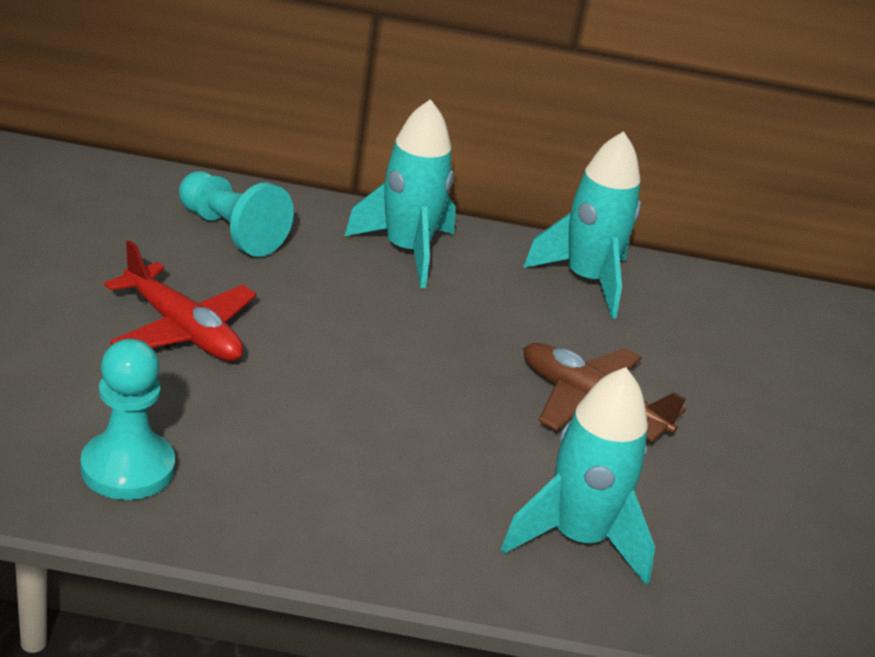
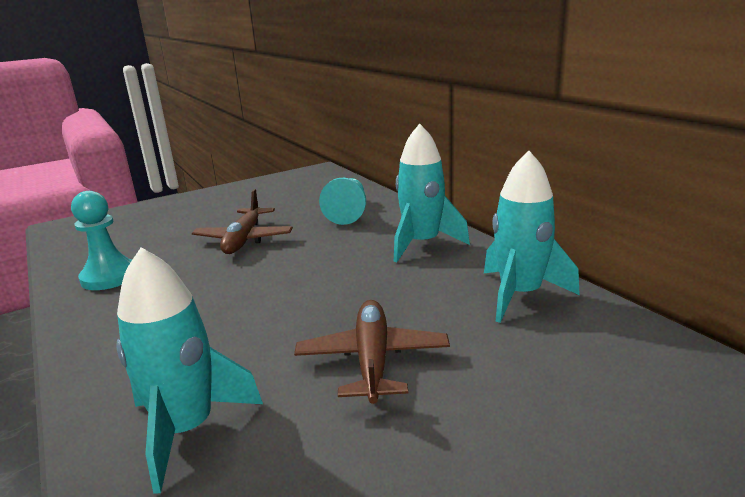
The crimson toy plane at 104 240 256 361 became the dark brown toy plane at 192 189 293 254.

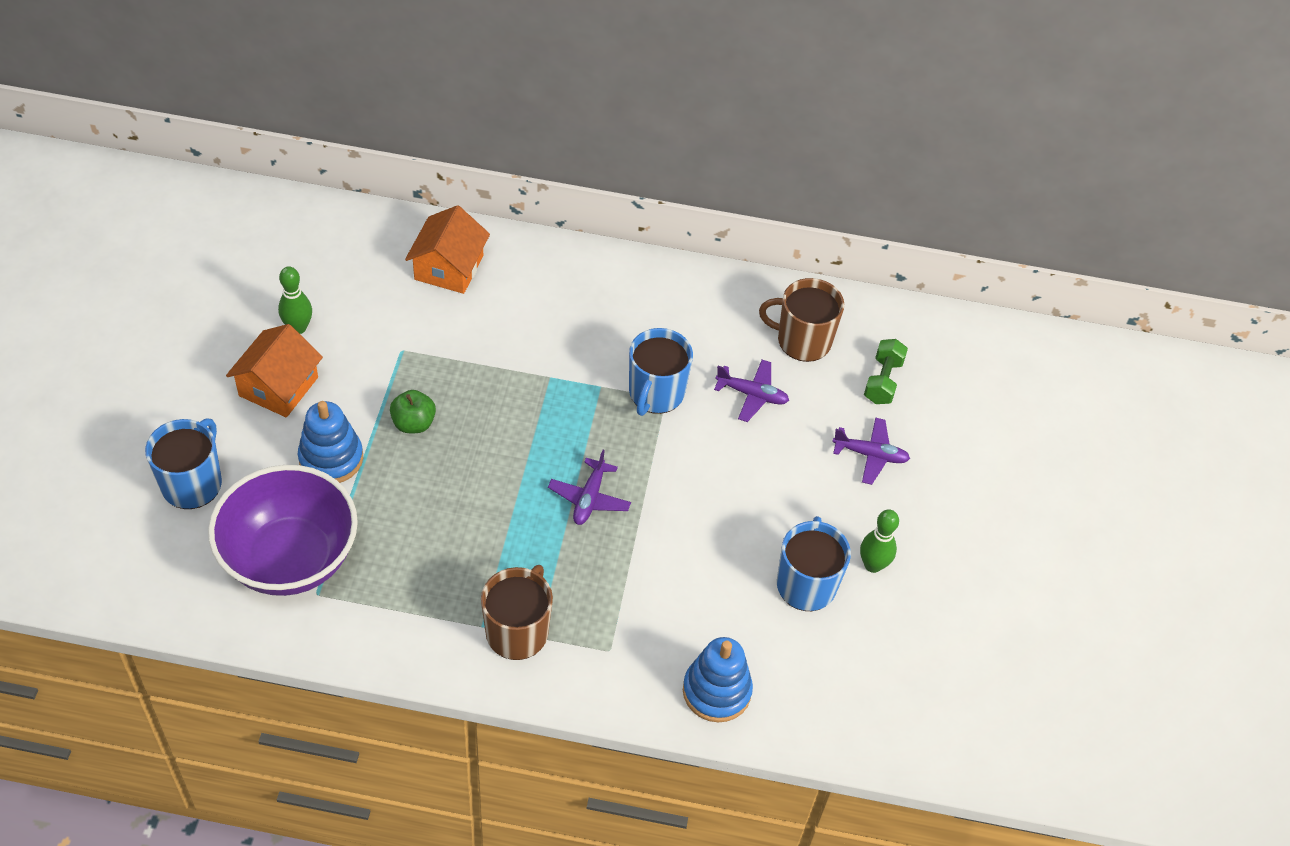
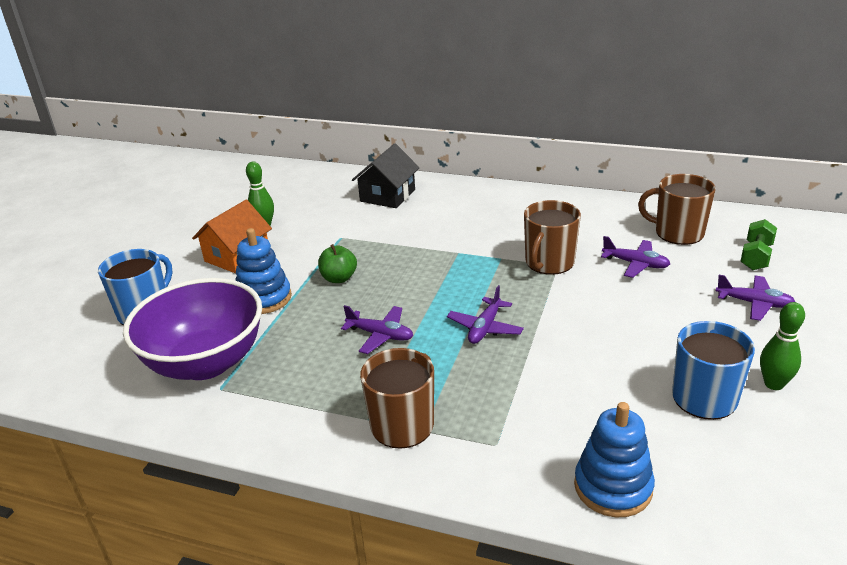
The royal purple toy plane at 341 305 413 354 appeared.
The orange house at 405 205 490 294 became the black house at 352 143 420 208.
The cobalt coffee mug at 629 328 693 416 became the dark brown coffee mug at 524 200 581 275.

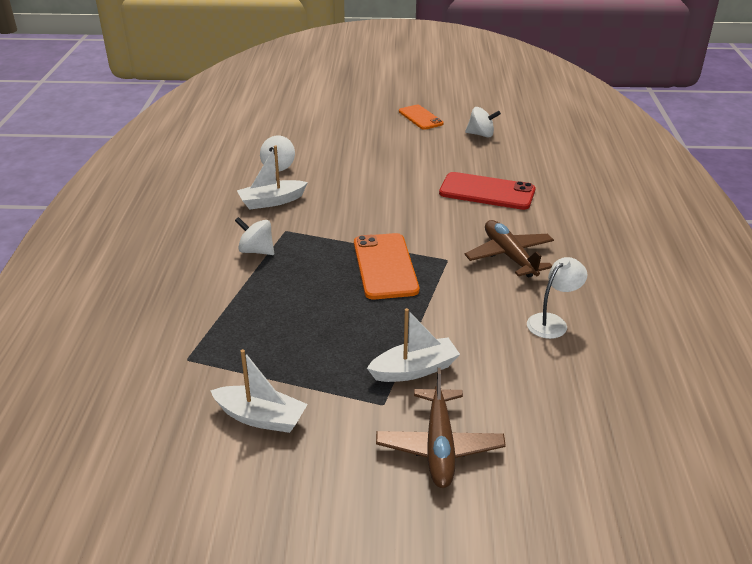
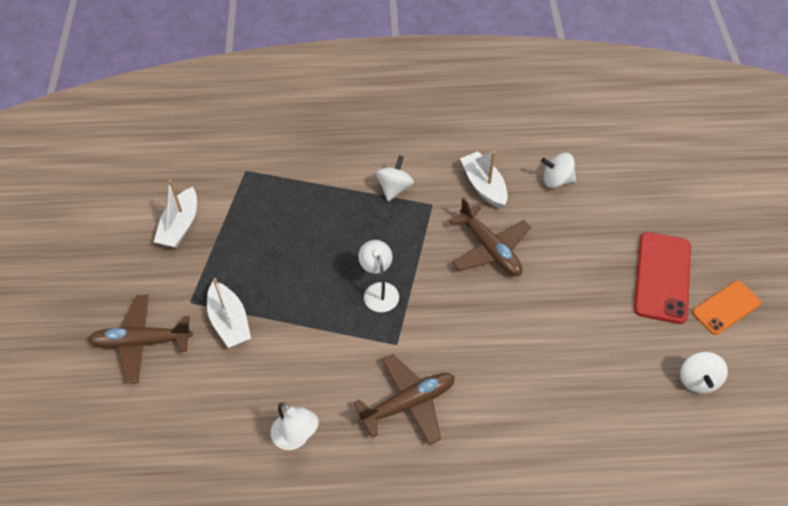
The orange mobile phone at 354 233 419 299 was replaced by the pure white lamp at 358 240 399 312.
The dark brown toy plane at 449 198 531 276 appeared.
The crimson mobile phone moved from 439 172 535 210 to 634 232 691 324.

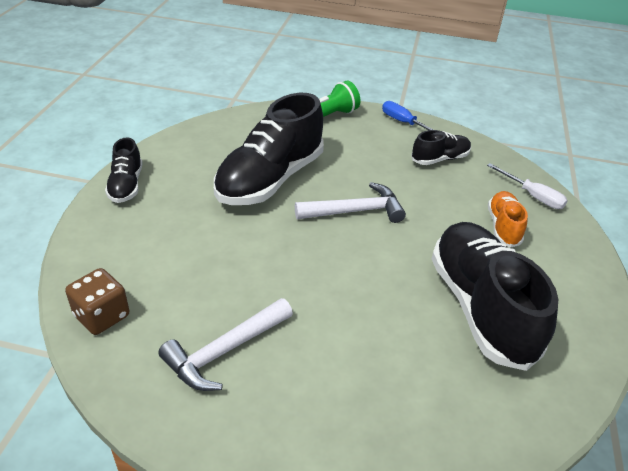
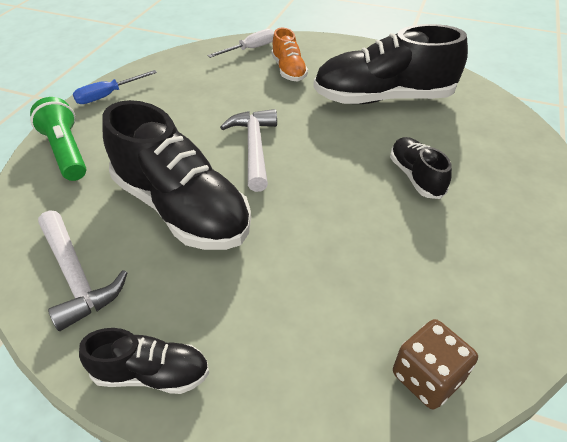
The pure white claw hammer moved from 158 298 293 391 to 38 210 127 331.
The orange shoe at 488 191 528 248 turned 120 degrees counterclockwise.
The black shoe moved from 411 130 471 165 to 390 137 452 199.

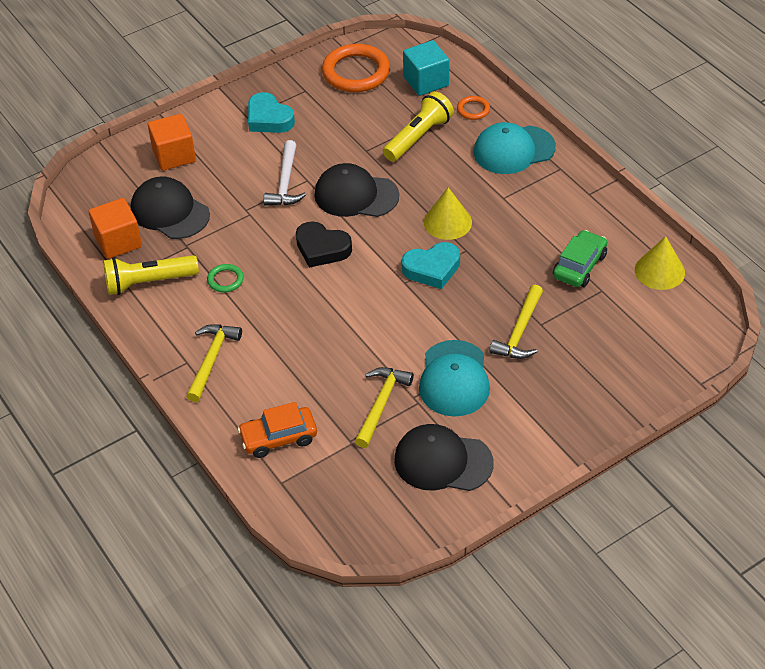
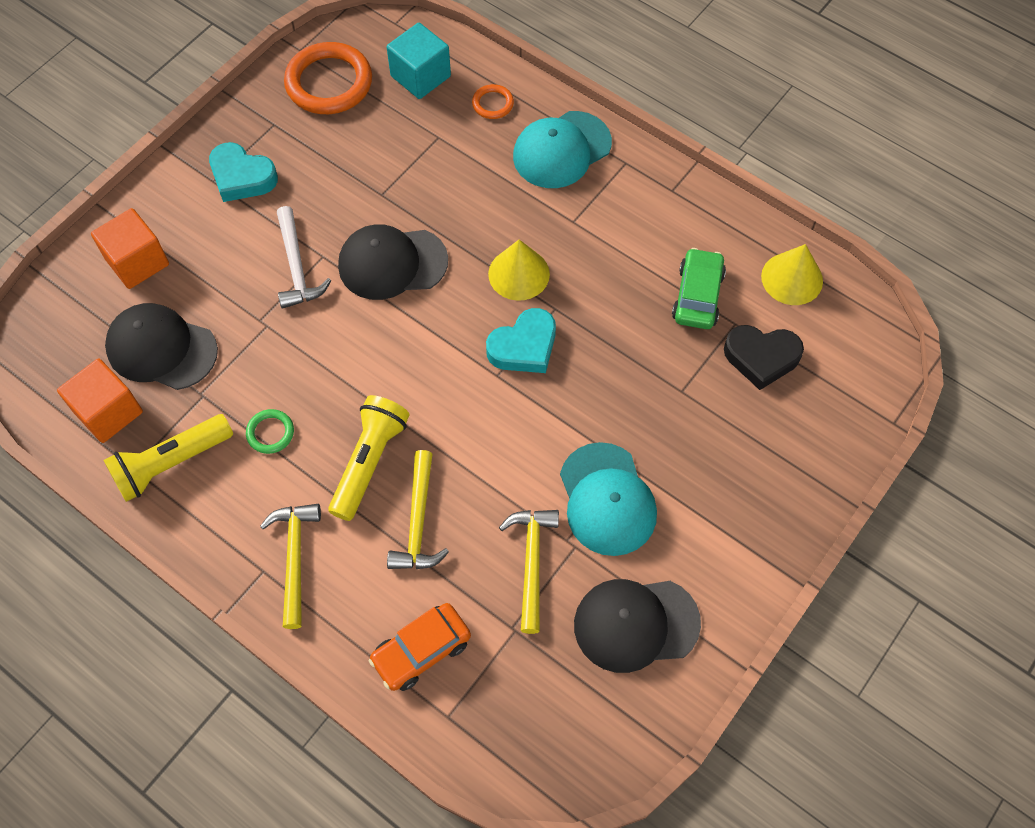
The golden torch moved from 383 91 454 162 to 328 395 409 521.
The golden claw hammer moved from 489 285 543 359 to 387 450 449 569.
The black heart shape moved from 296 221 352 268 to 724 325 804 390.

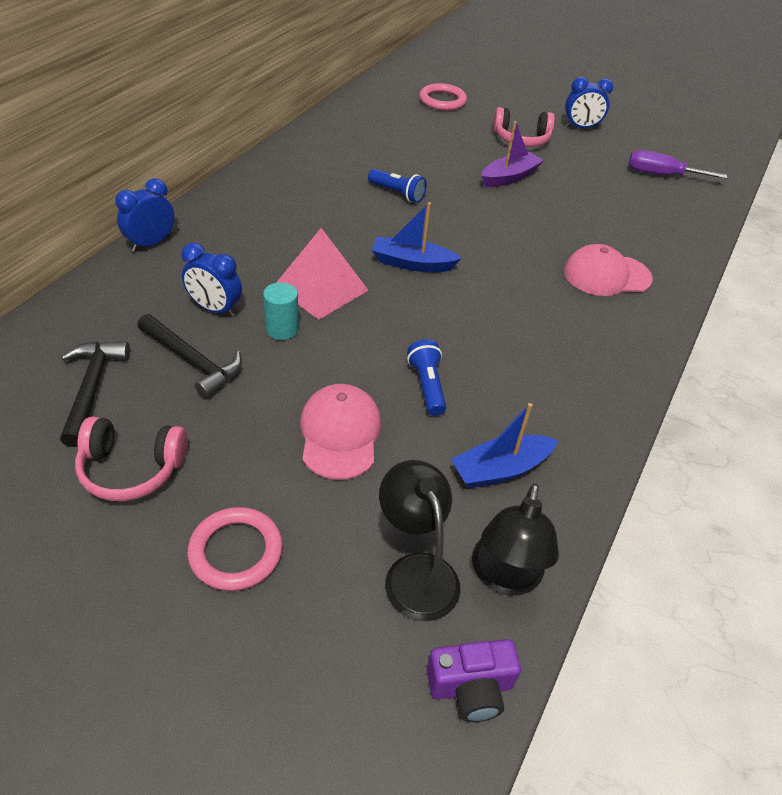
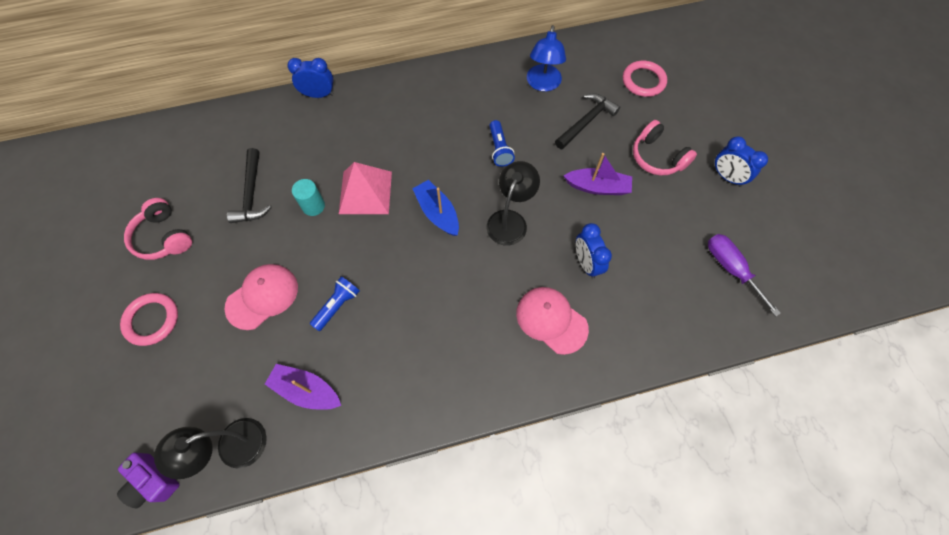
The cobalt boat at 451 403 558 488 became the royal purple boat at 265 364 341 410.
The black lamp moved from 379 460 460 621 to 487 161 540 246.
The cobalt lamp at 527 25 566 91 appeared.
The black claw hammer moved from 60 341 130 447 to 555 93 620 149.
The cobalt bedside clock moved from 181 243 242 317 to 576 223 612 278.

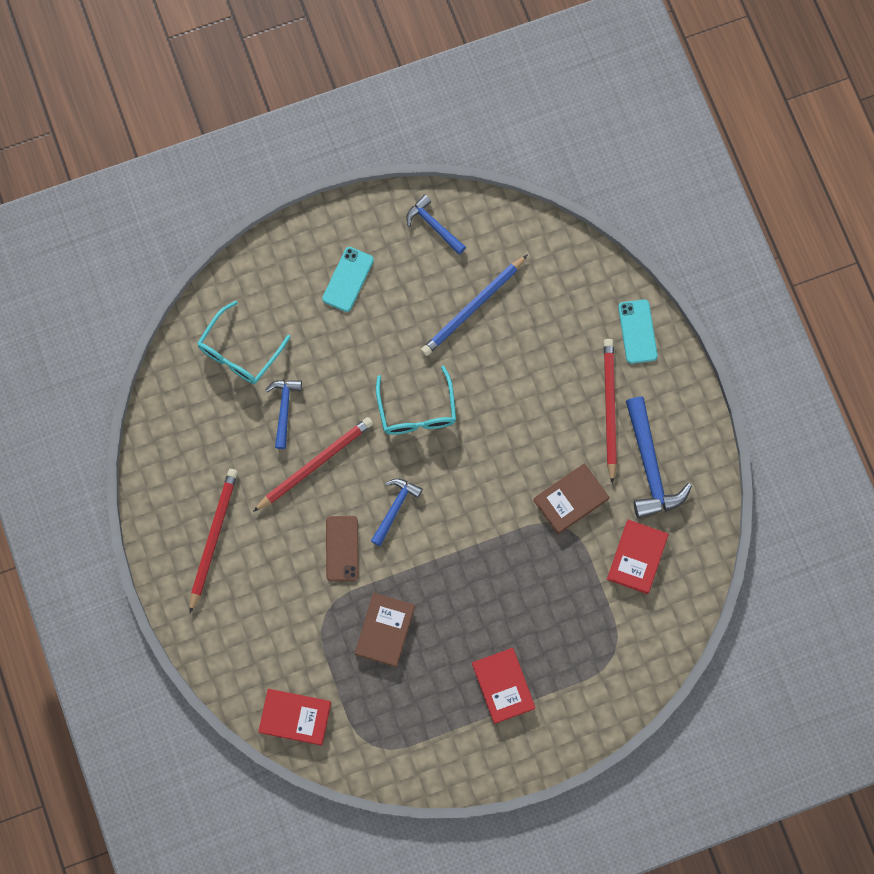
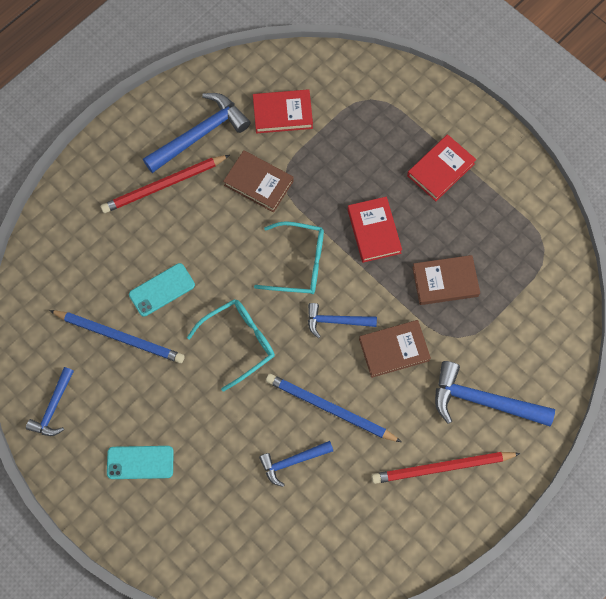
The turquoise mobile phone moved from 618 300 658 364 to 129 263 195 317.
The turquoise spectacles moved from 197 301 291 384 to 254 221 324 294.
The crimson wooden pencil at 253 417 373 512 became the cobalt wooden pencil at 266 374 401 442.
The crimson hardback moved from 258 689 331 746 to 347 197 402 263.
The dark brown mobile phone at 326 516 359 581 was replaced by the dark brown hardback at 359 320 431 378.
The cobalt claw hammer at 435 361 555 426 appeared.

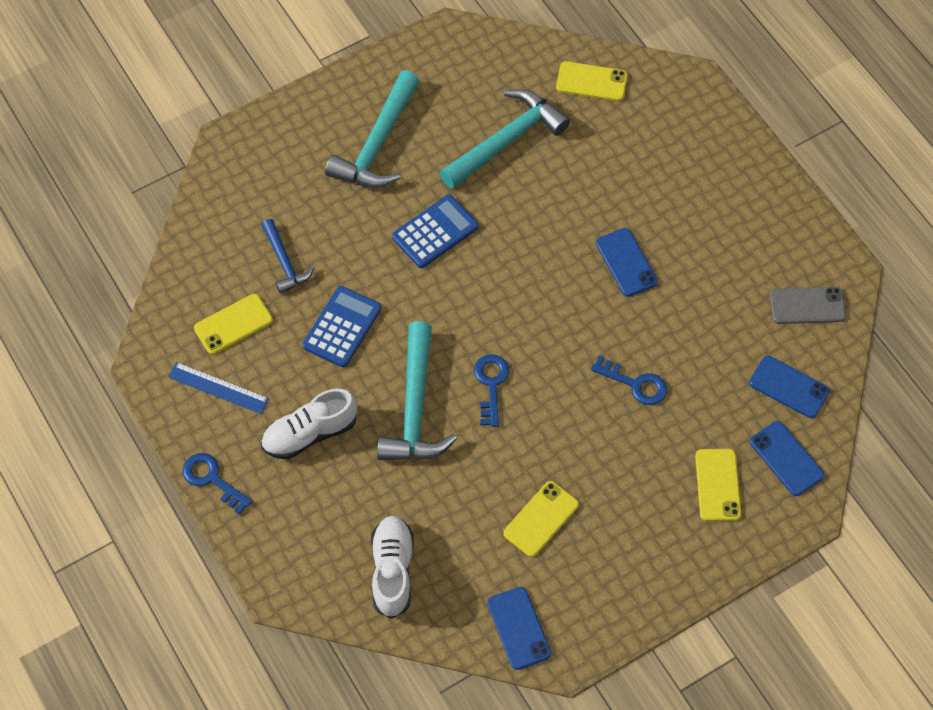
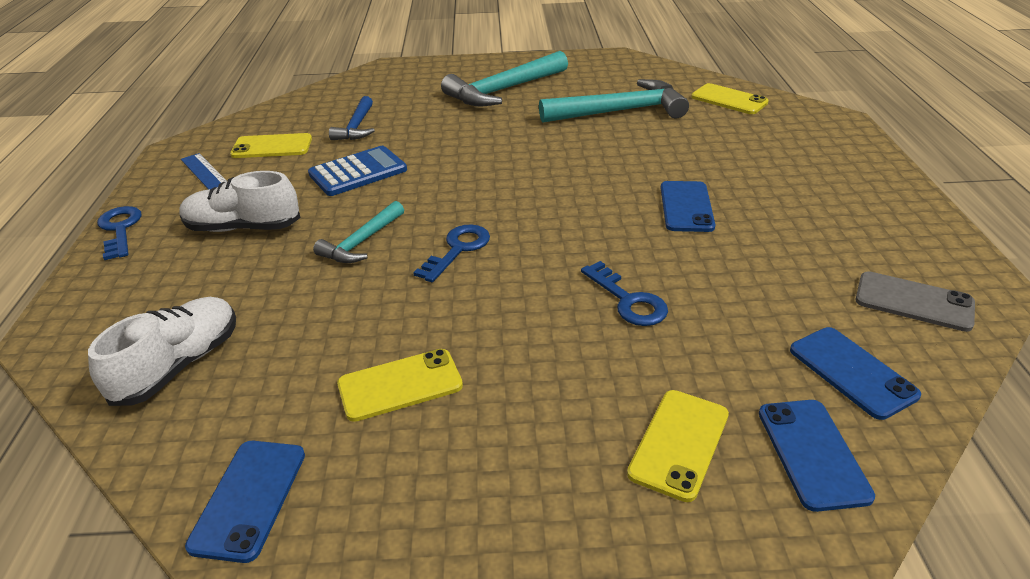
The turquoise claw hammer at 377 321 457 460 changed to 0.56 times the size.
The cobalt adding machine at 392 195 478 268 disappeared.

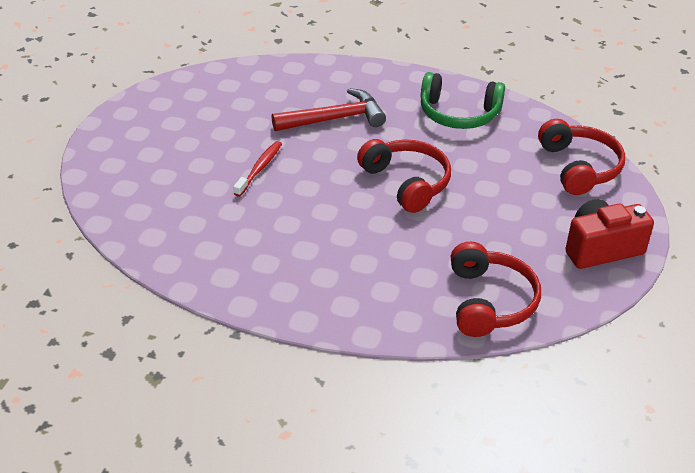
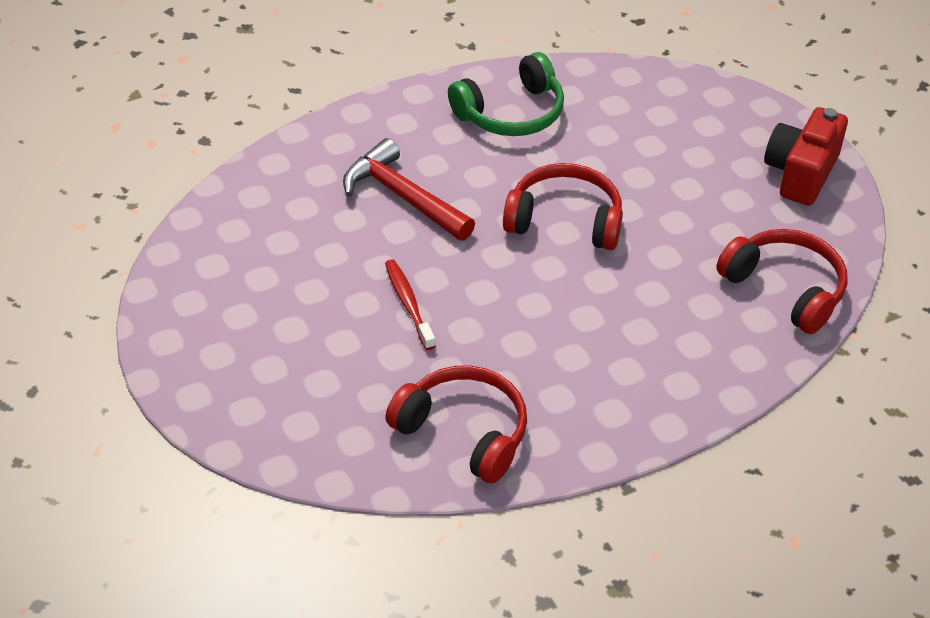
The crimson claw hammer at 271 88 386 131 turned 75 degrees counterclockwise.
The crimson headphones moved from 538 119 625 195 to 385 365 527 484.

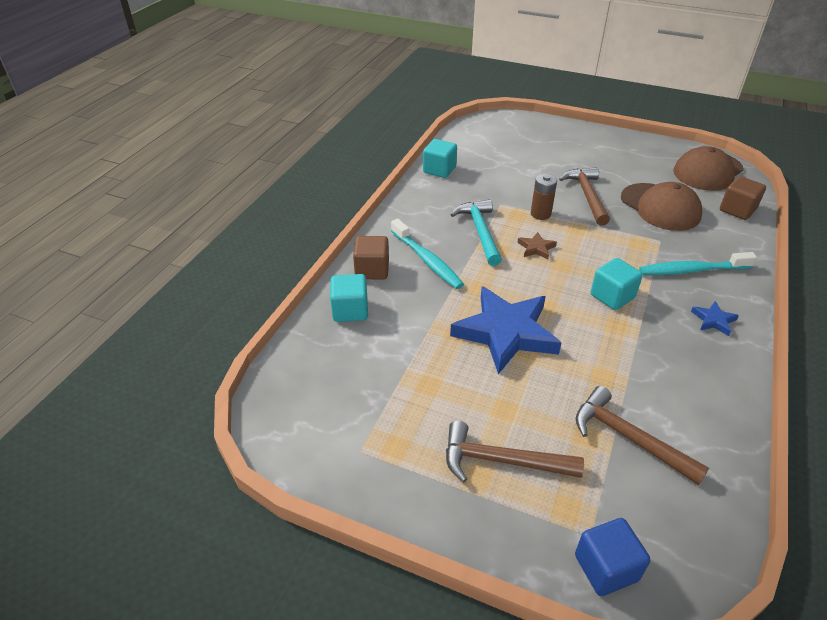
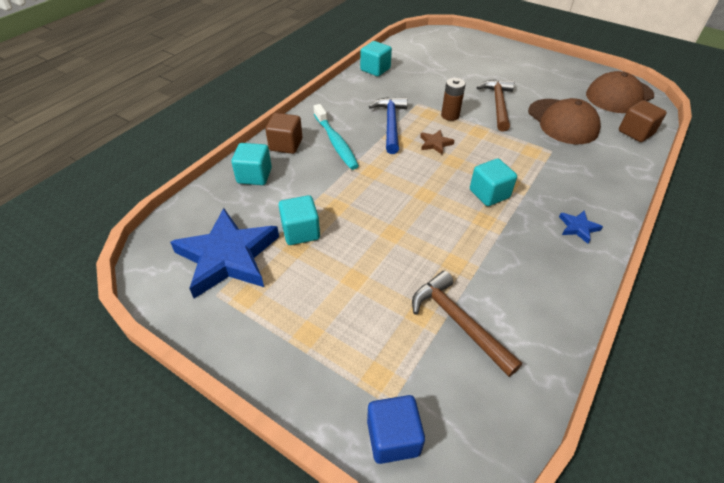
The cobalt star moved from 450 286 561 374 to 170 208 279 299.
The turquoise cube at 278 195 320 245 appeared.
The turquoise claw hammer at 450 199 502 266 became the cobalt claw hammer at 369 97 408 154.
The dark brown claw hammer at 446 421 584 482 disappeared.
The turquoise dental brush at 639 252 757 275 disappeared.

